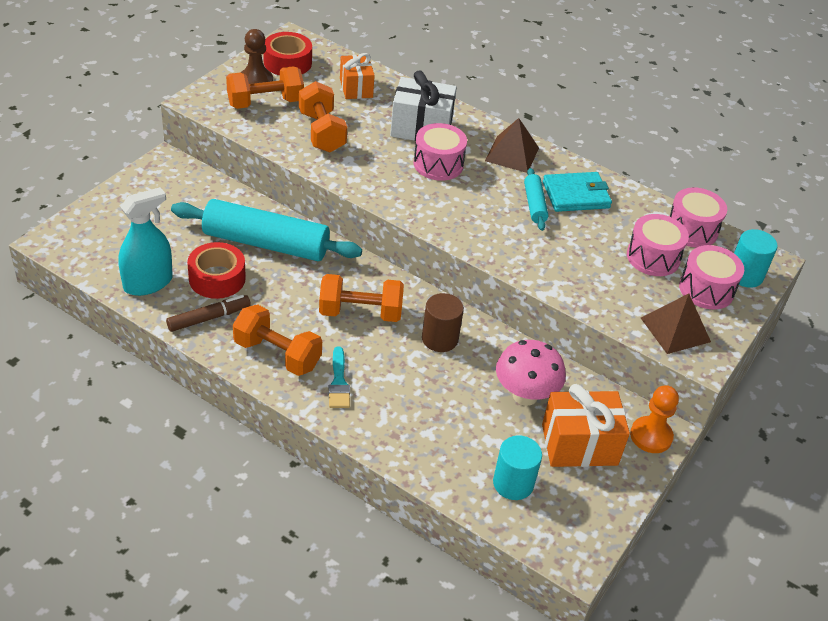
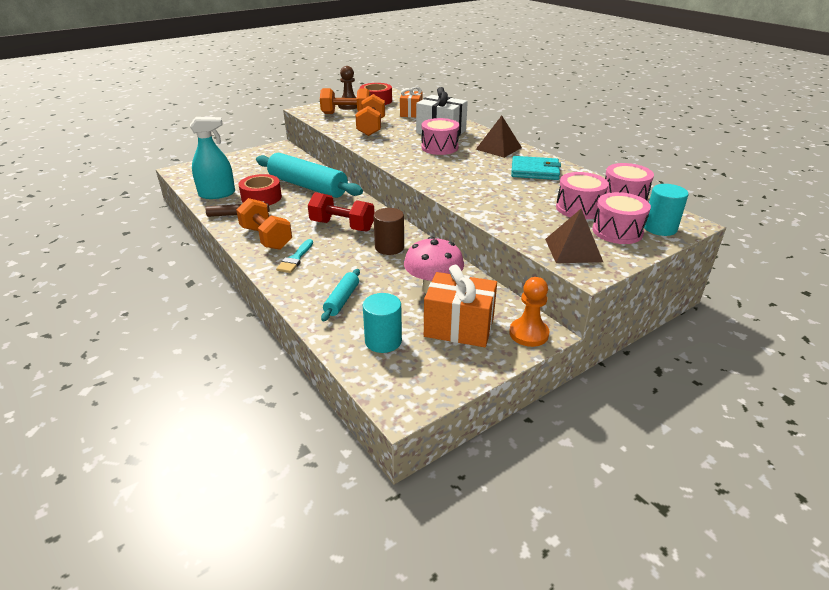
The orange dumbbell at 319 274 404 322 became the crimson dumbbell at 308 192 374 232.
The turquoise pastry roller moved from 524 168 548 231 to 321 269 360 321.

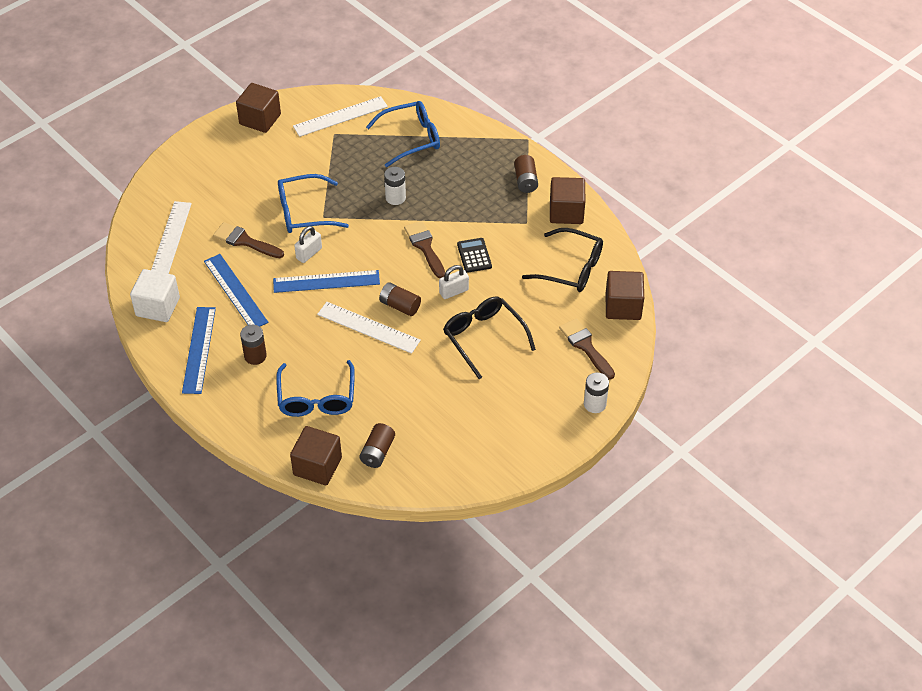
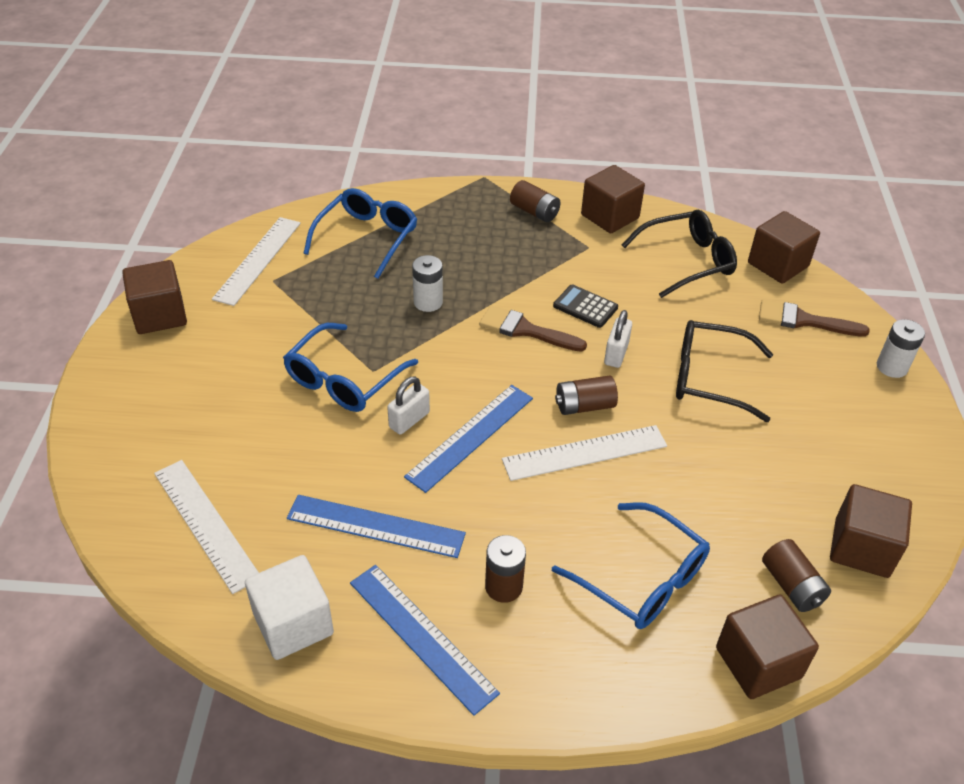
The pure white padlock at 294 226 322 263 turned 45 degrees clockwise.
The dark brown cube at 830 484 912 578 appeared.
The dark brown paintbrush at 213 222 284 258 disappeared.

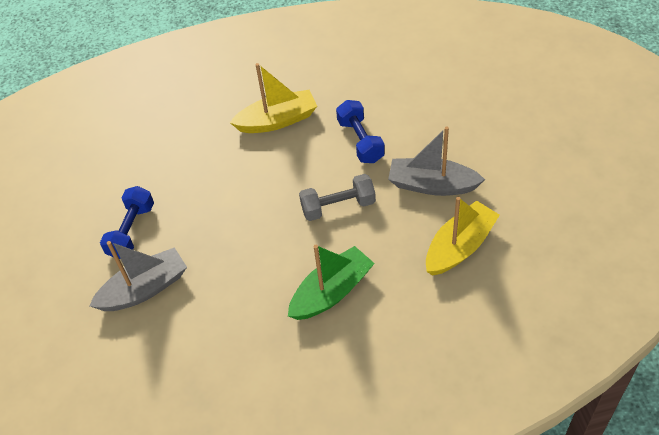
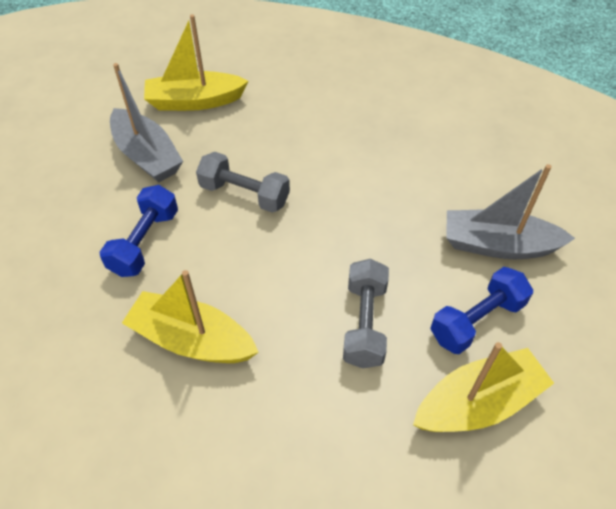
The gray dumbbell at 343 259 389 369 appeared.
The golden boat at 413 342 554 432 appeared.
The leaf-green boat at 288 245 375 320 disappeared.

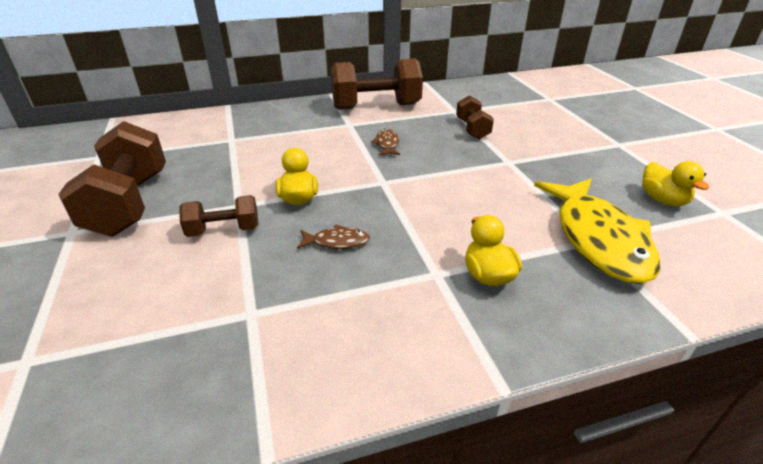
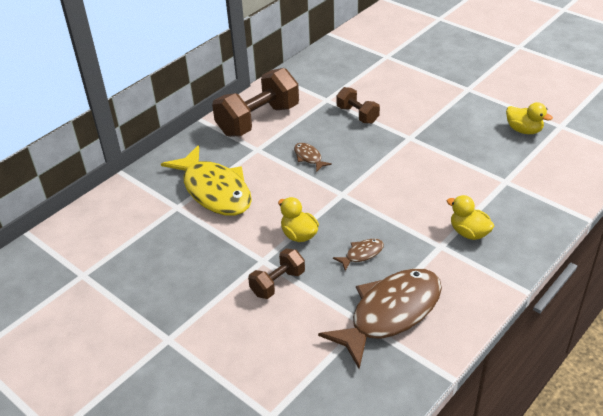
The golden toy fish moved from 534 179 660 284 to 161 145 252 216.
The dark brown toy fish at 318 268 442 369 appeared.
The dark brown dumbbell at 58 121 166 237 disappeared.

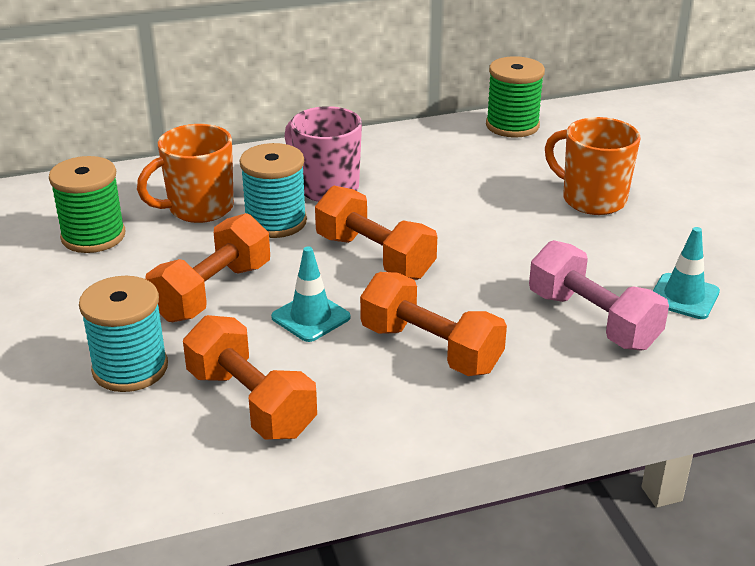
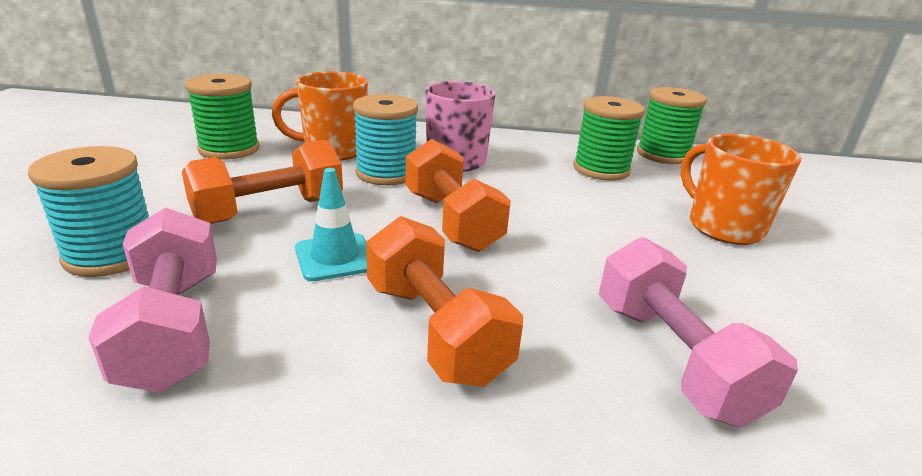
The orange dumbbell at 183 315 317 440 became the rose-pink dumbbell at 88 208 217 393.
The leaf-green spool at 573 96 645 181 appeared.
The turquoise road cone at 653 227 720 319 disappeared.

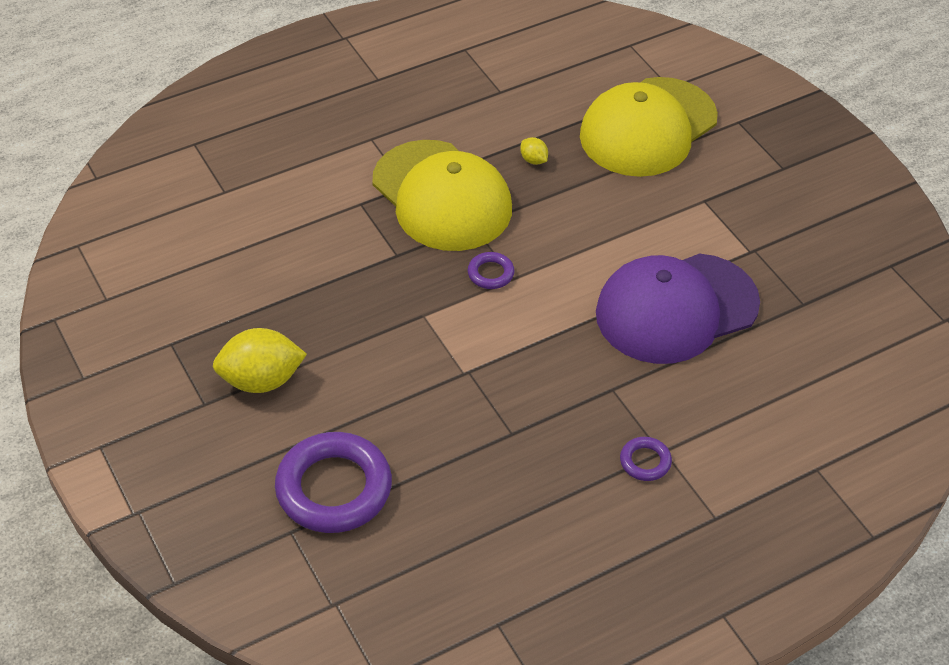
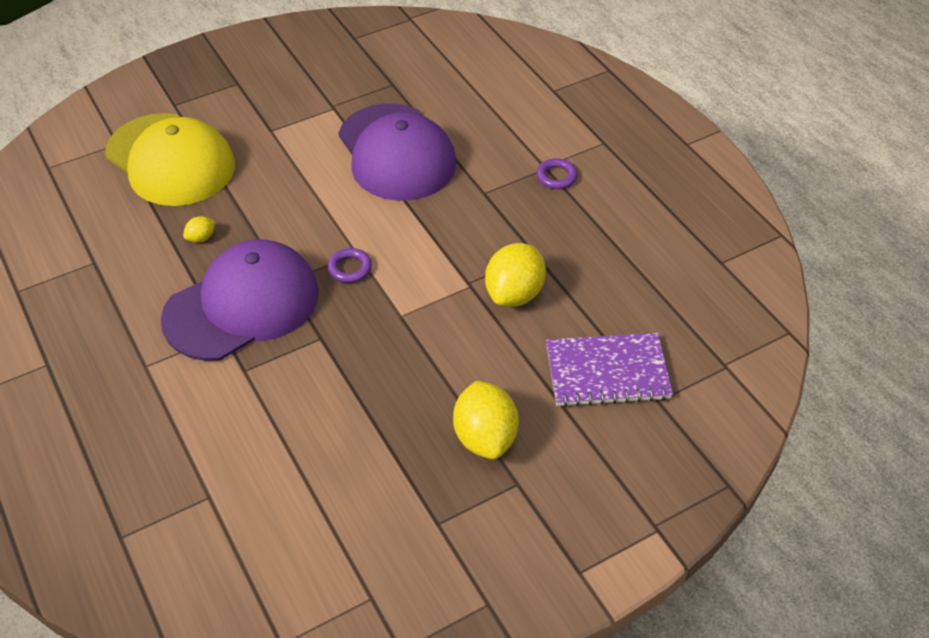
The golden baseball cap at 372 140 512 251 became the royal purple baseball cap at 161 239 319 361.
The golden lemon at 485 243 546 307 appeared.
The royal purple ring at 275 432 392 533 was replaced by the royal purple notebook at 546 333 673 407.

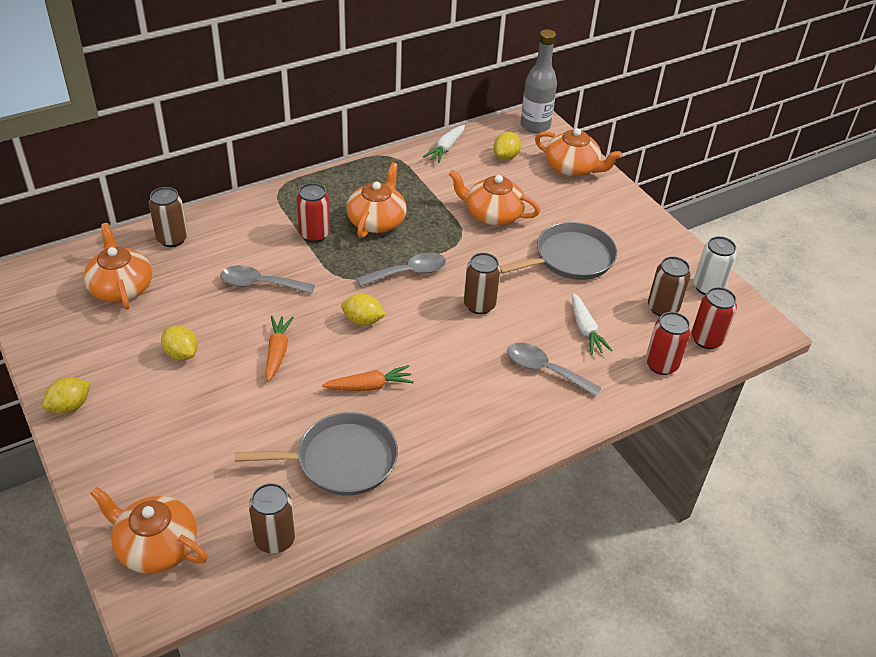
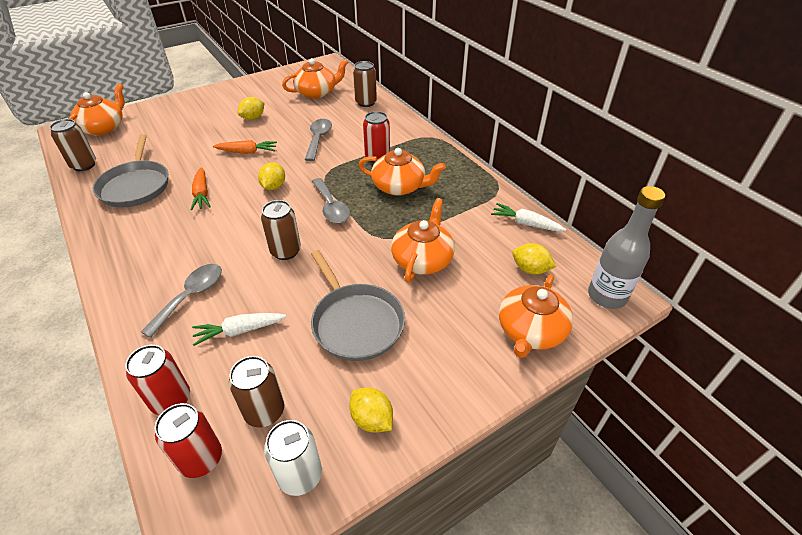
The golden lemon moved from 42 377 91 414 to 349 387 393 433.

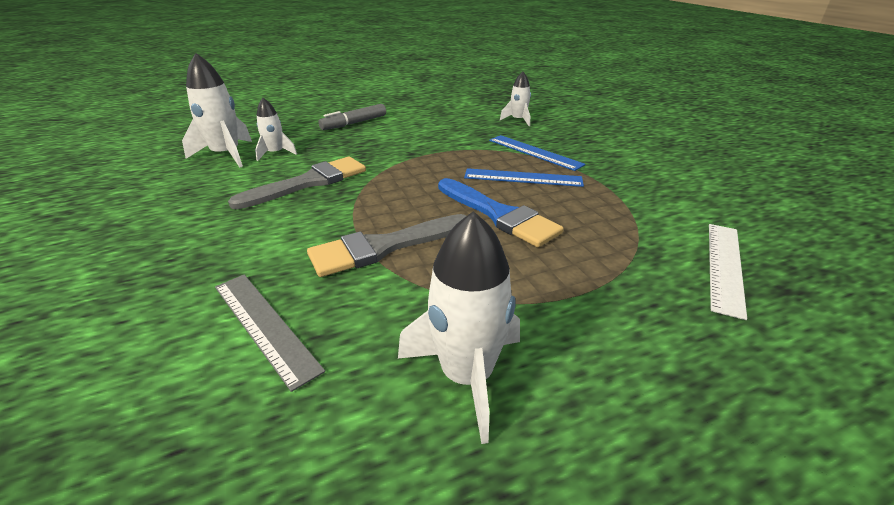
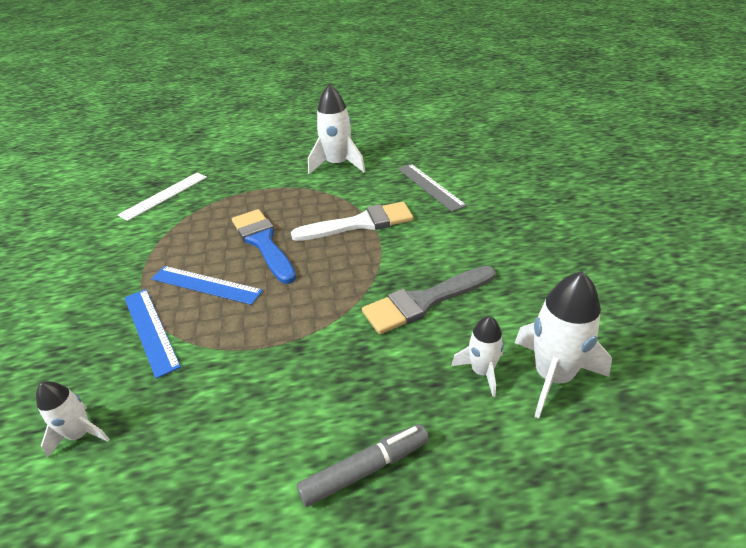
The gray paintbrush at 307 214 466 277 became the pure white paintbrush at 291 202 413 241.

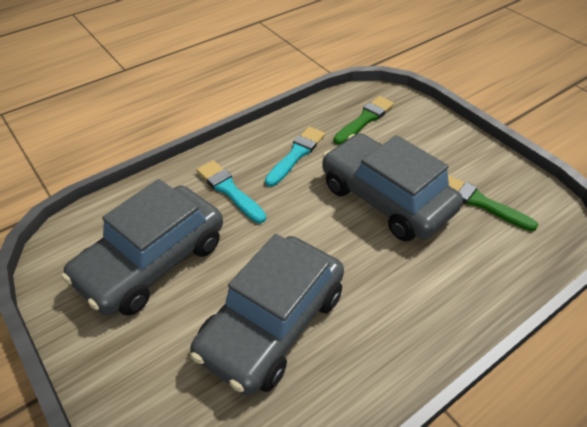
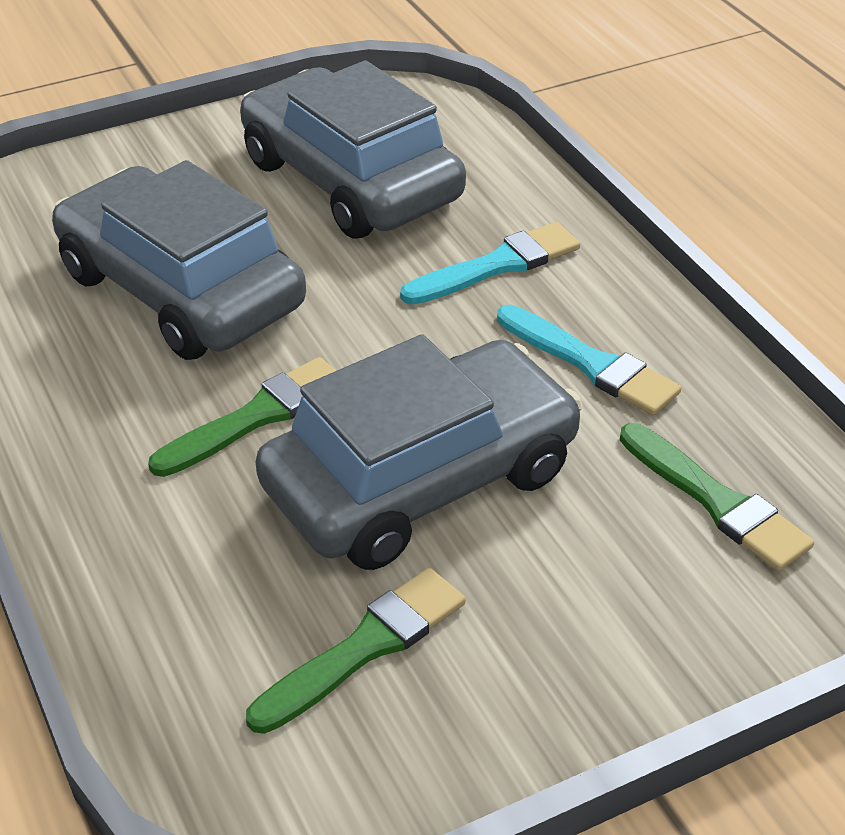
The leaf-green paintbrush at 148 357 337 477 appeared.

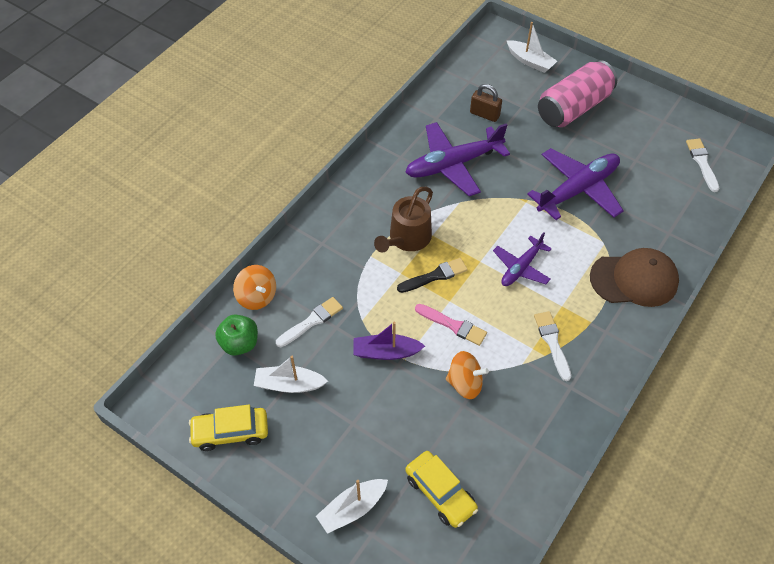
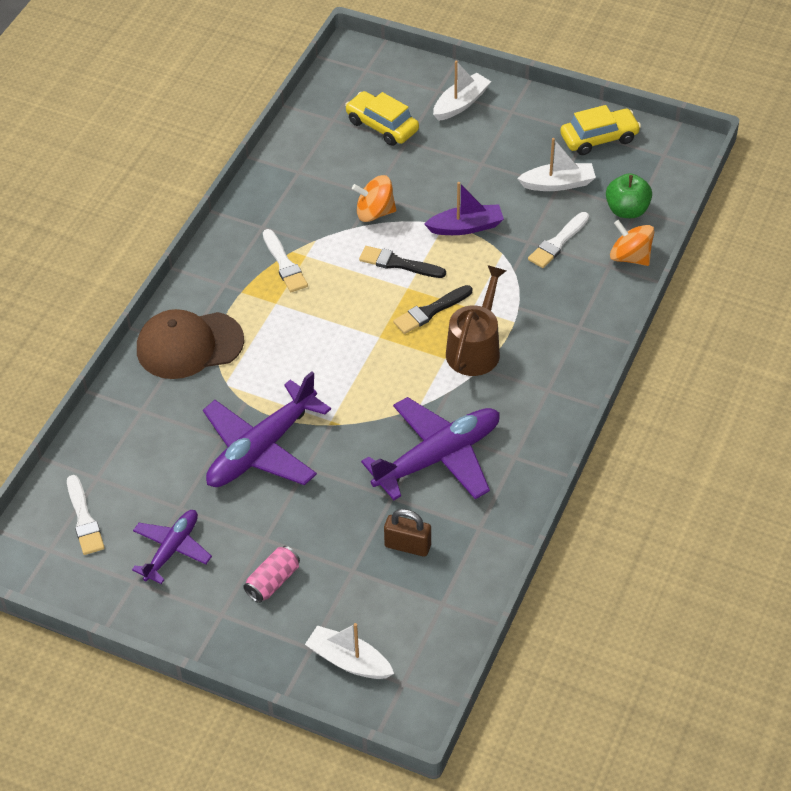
The royal purple toy plane moved from 493 232 552 286 to 132 510 212 584.
The rose-pink soda can at 538 60 617 127 changed to 0.47 times the size.
The rose-pink paintbrush at 415 304 487 346 became the black paintbrush at 359 246 446 278.

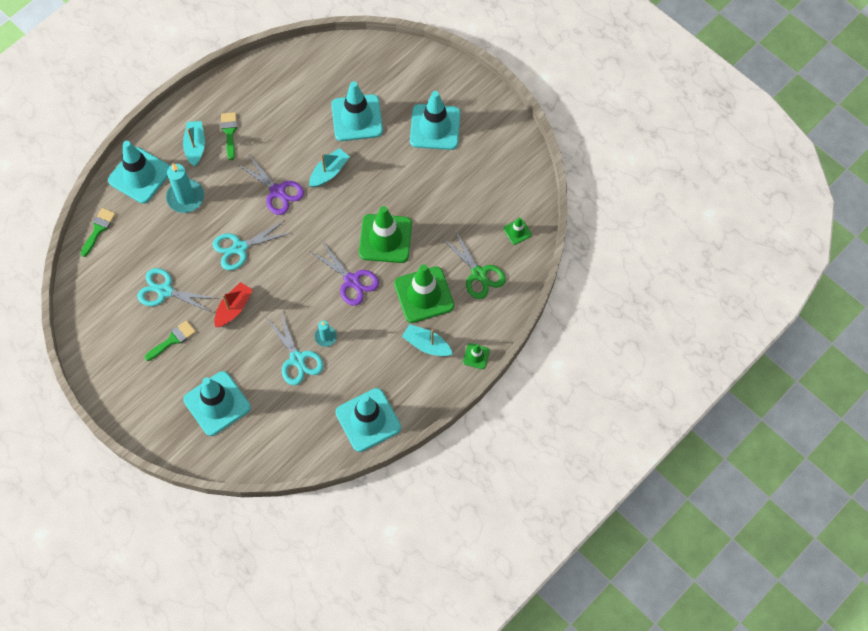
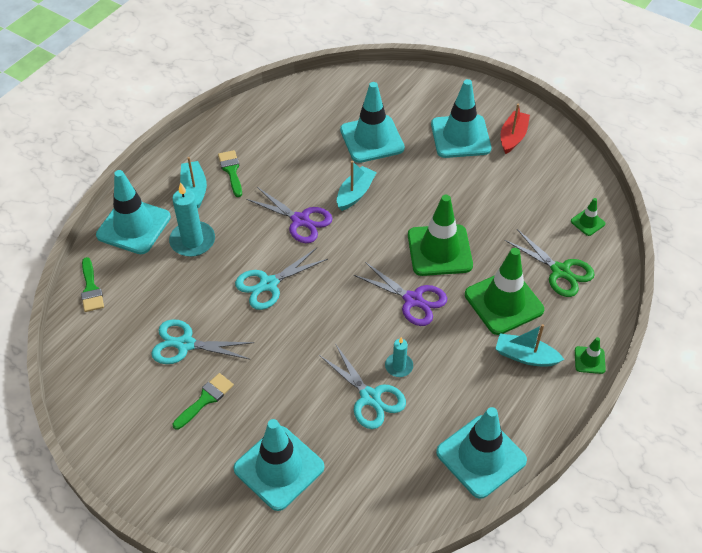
The leaf-green paintbrush at 81 208 116 257 turned 150 degrees clockwise.
The crimson boat moved from 214 282 253 327 to 501 104 530 154.

